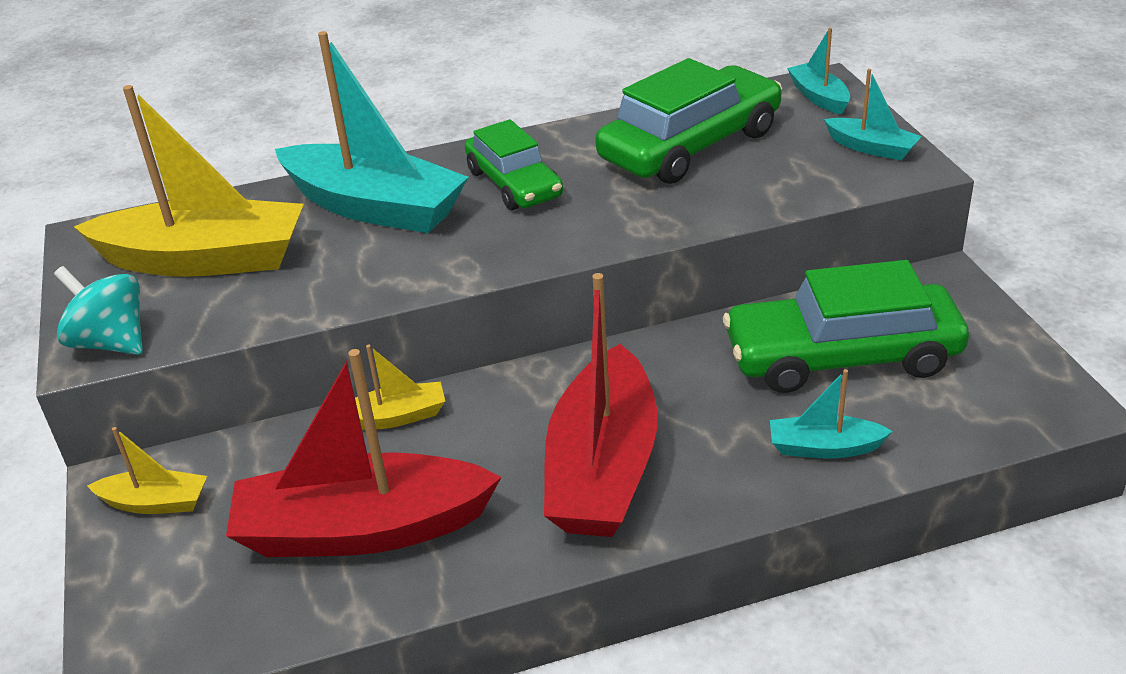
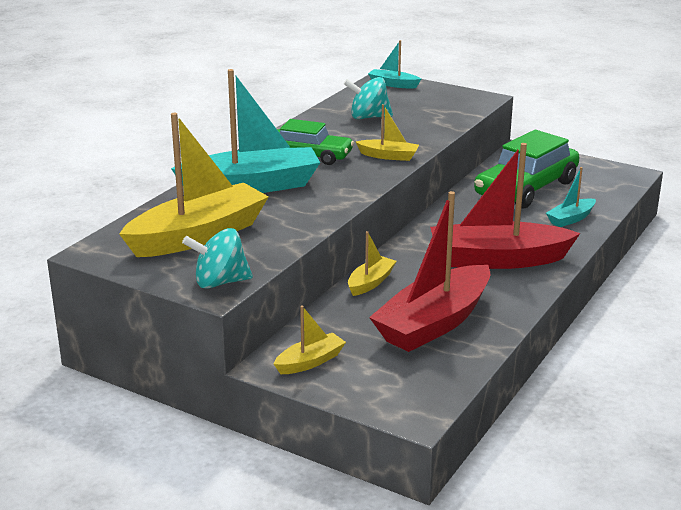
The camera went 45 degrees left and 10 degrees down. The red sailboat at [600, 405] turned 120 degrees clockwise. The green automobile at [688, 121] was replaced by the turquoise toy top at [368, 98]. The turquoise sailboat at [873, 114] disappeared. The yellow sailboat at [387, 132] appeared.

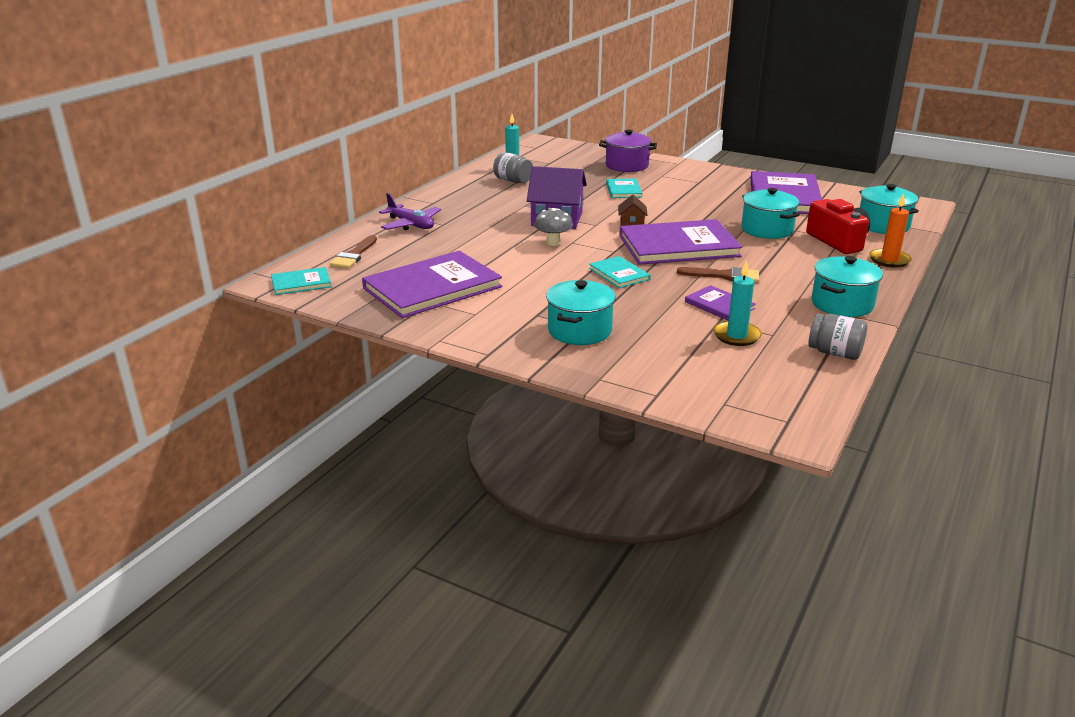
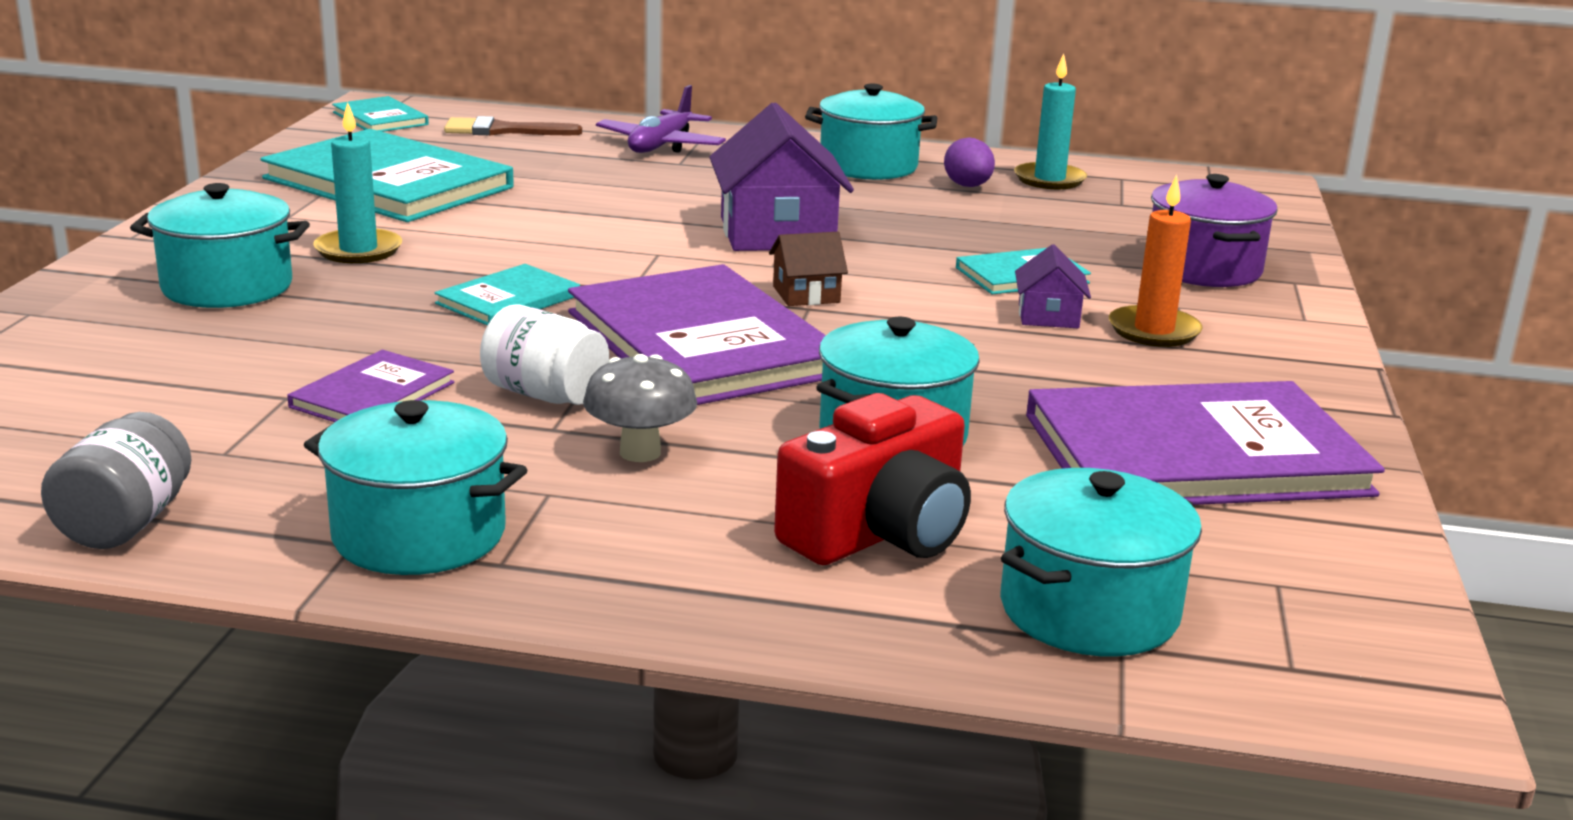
The camera went 70 degrees right and 5 degrees down. The violet hardback at [432, 284] became the turquoise hardback at [387, 175]. The ash-grey preserve jar at [513, 167] was replaced by the violet egg at [969, 162]. The ash-grey fungus moved from [553, 227] to [640, 408]. The dark brown brush at [718, 275] was replaced by the snow-white preserve jar at [544, 354]. The turquoise candle moved from [738, 303] to [357, 182]. The orange-coloured candle moved from [890, 230] to [1156, 261]. The turquoise stockpot at [871, 132] appeared. The violet cottage at [1053, 286] appeared.

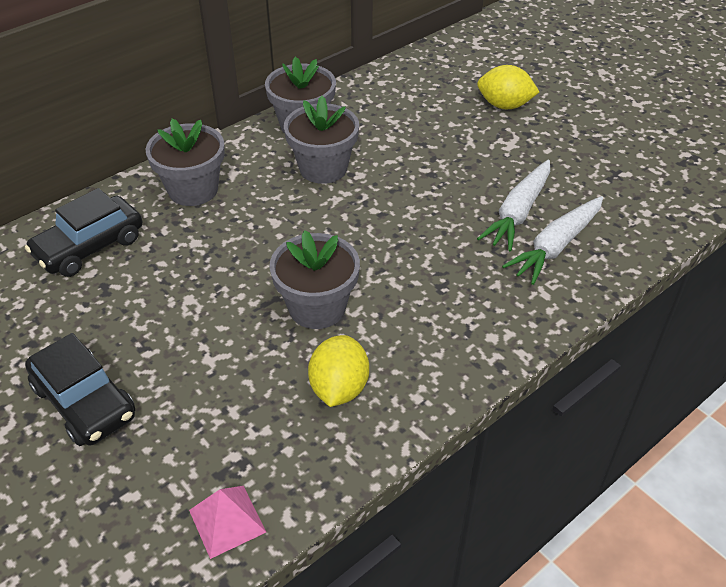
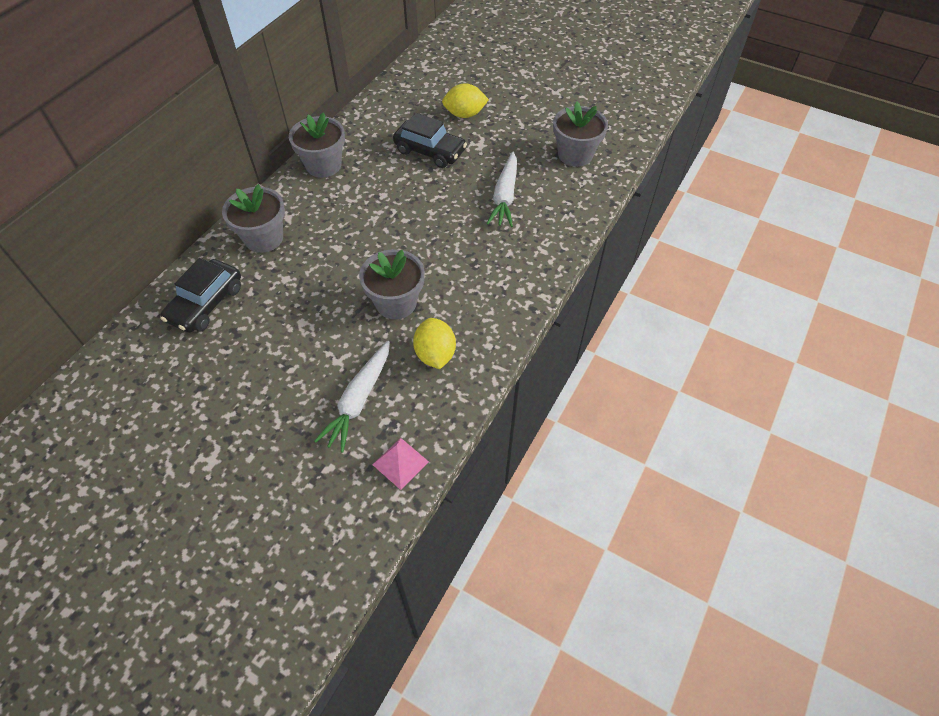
The camera went 20 degrees left and 10 degrees up. The black automobile moved from [80, 389] to [430, 140]. The ash-grey flower pot moved from [321, 140] to [580, 134]. The snow-white carrot moved from [552, 240] to [352, 397].

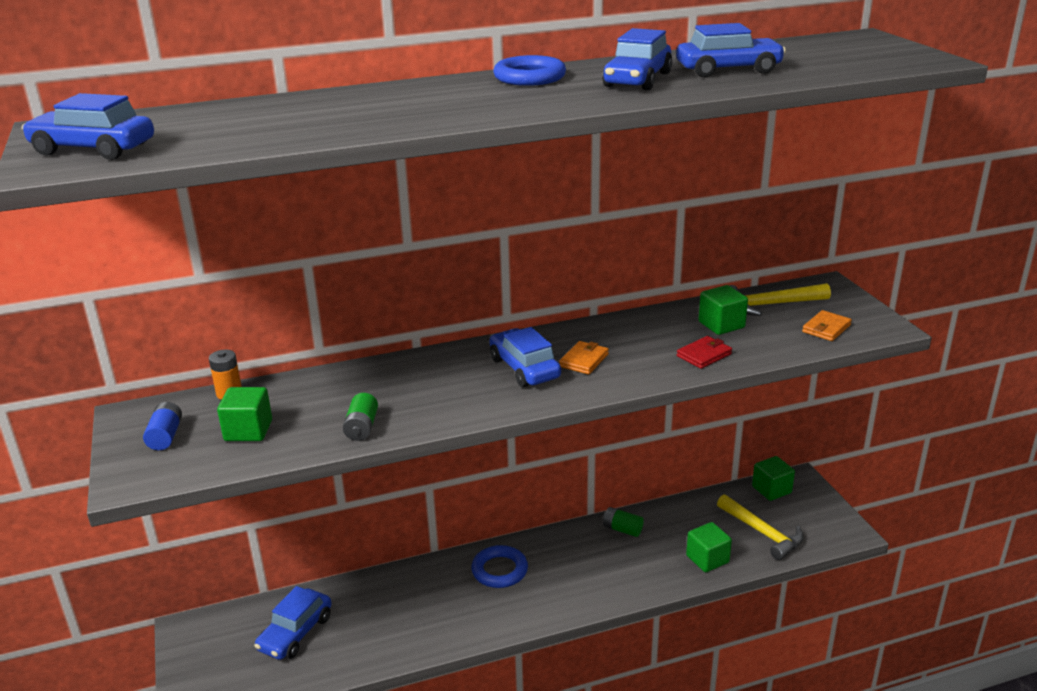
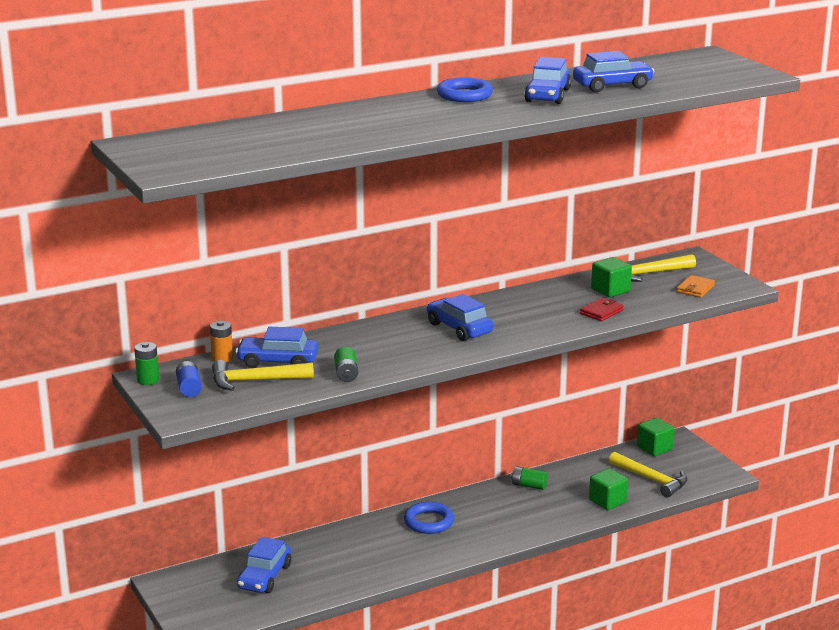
The camera went 10 degrees left and 5 degrees down. The royal blue automobile moved from [87, 126] to [276, 347]. The green block at [244, 414] was replaced by the yellow hammer at [263, 375]. The orange-coloured wallet at [584, 357] disappeared. The green battery at [146, 363] appeared.

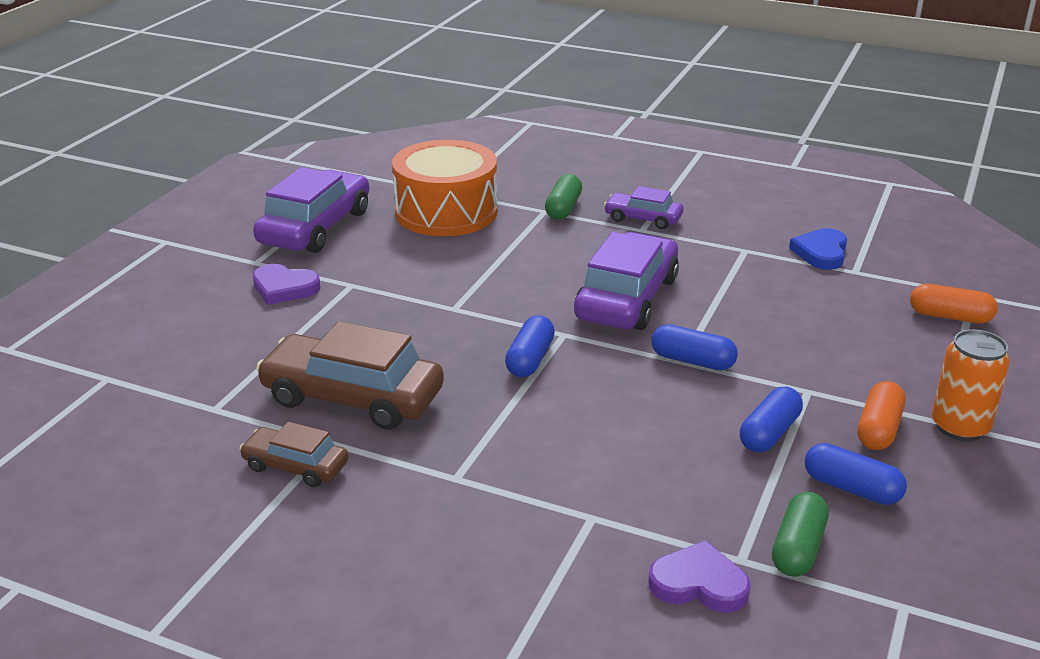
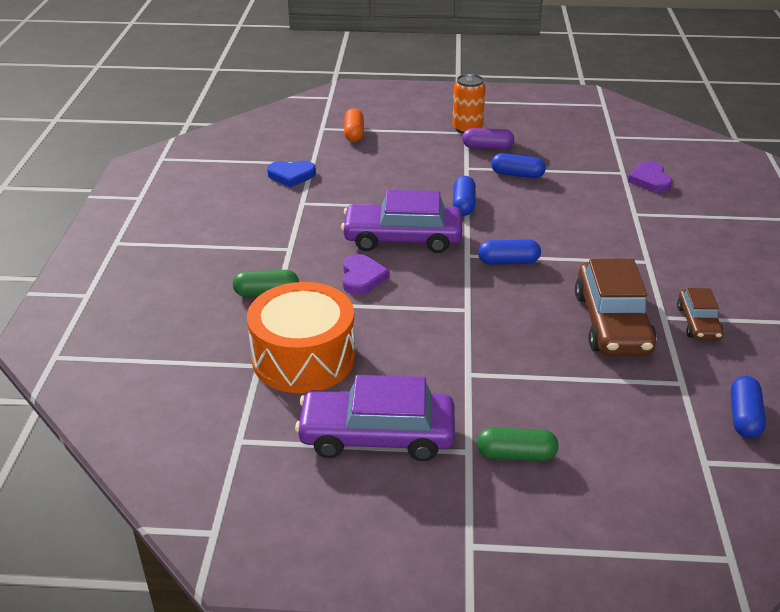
The camera went 110 degrees left and 5 degrees up. The violet love heart moved from [286, 284] to [366, 274]. The violet automobile at [643, 207] disappeared. The green capsule moved from [800, 534] to [517, 444]. The royal blue capsule moved from [856, 474] to [748, 407]. The orange-coloured capsule at [881, 415] became the violet capsule at [488, 138].

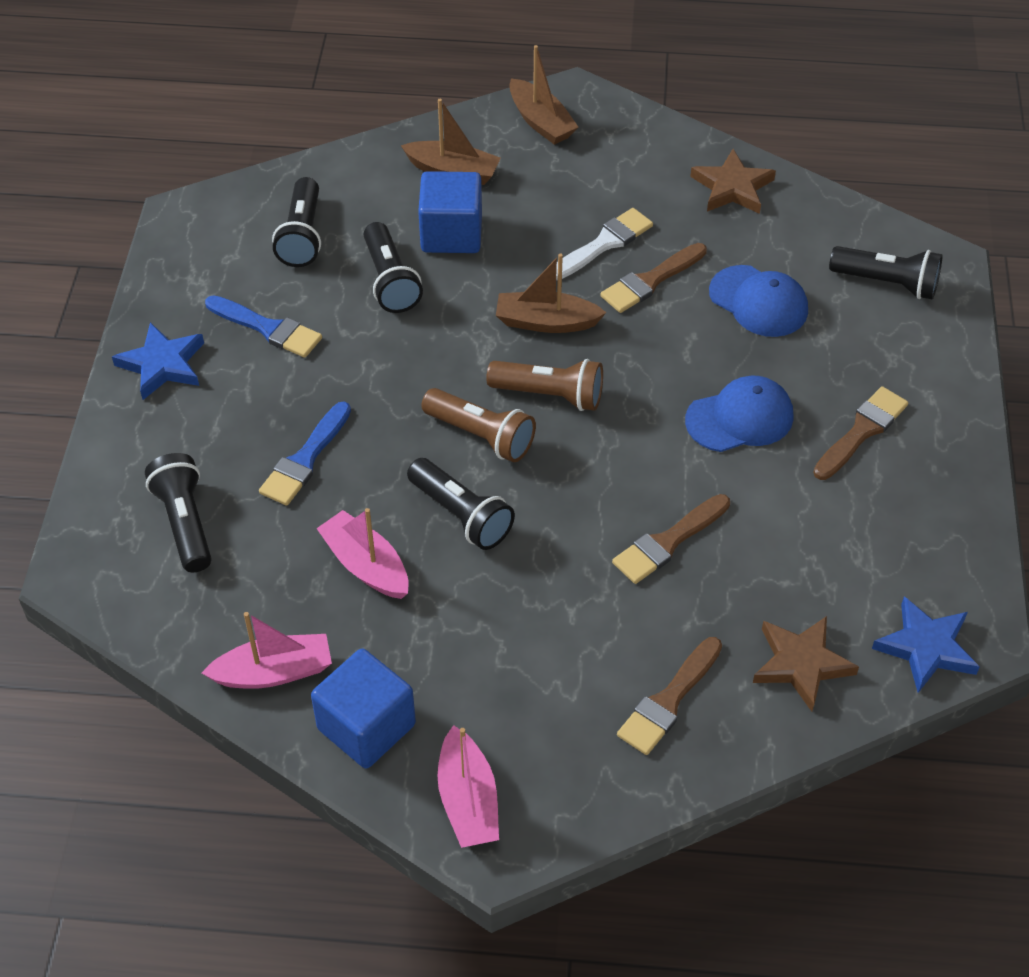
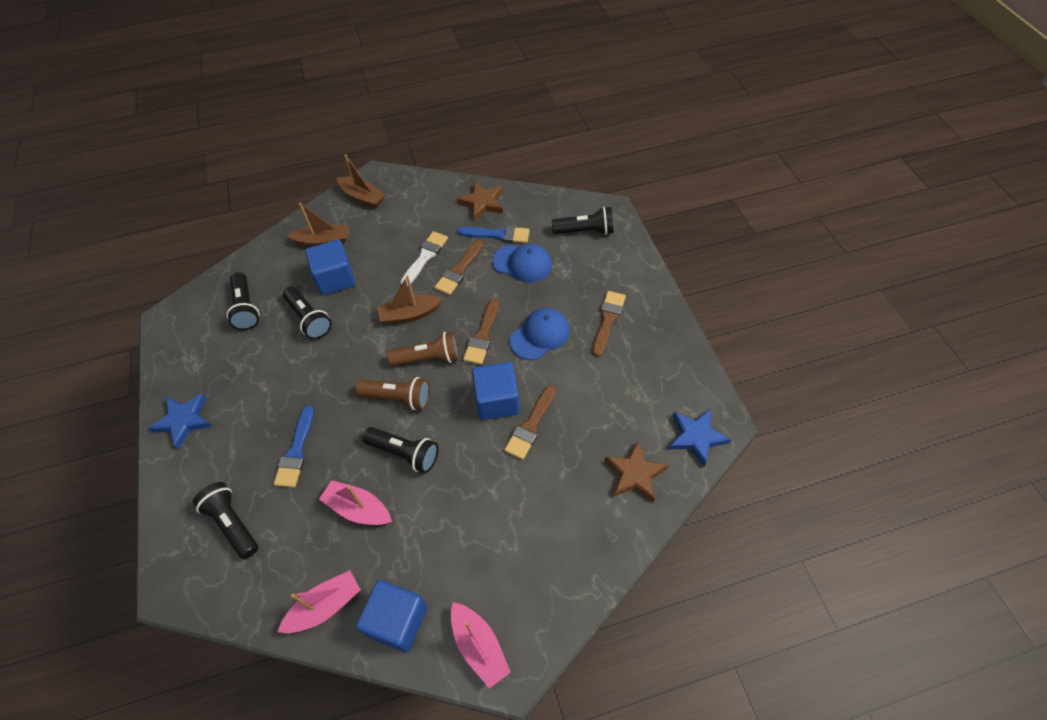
The camera went 20 degrees left and 5 degrees up. The royal blue brush moved from [263, 326] to [493, 234]. The dark brown brush moved from [669, 696] to [481, 331]. The royal blue block at [496, 391] appeared.

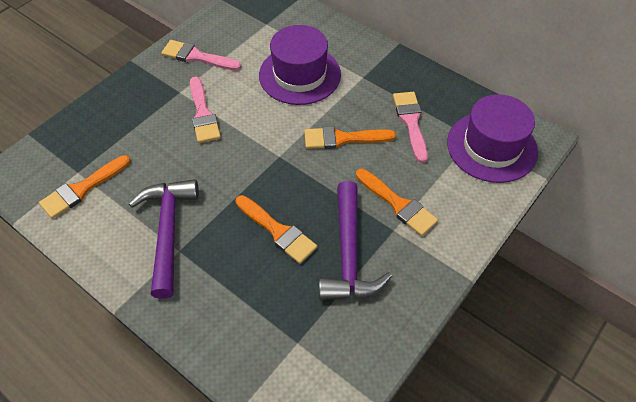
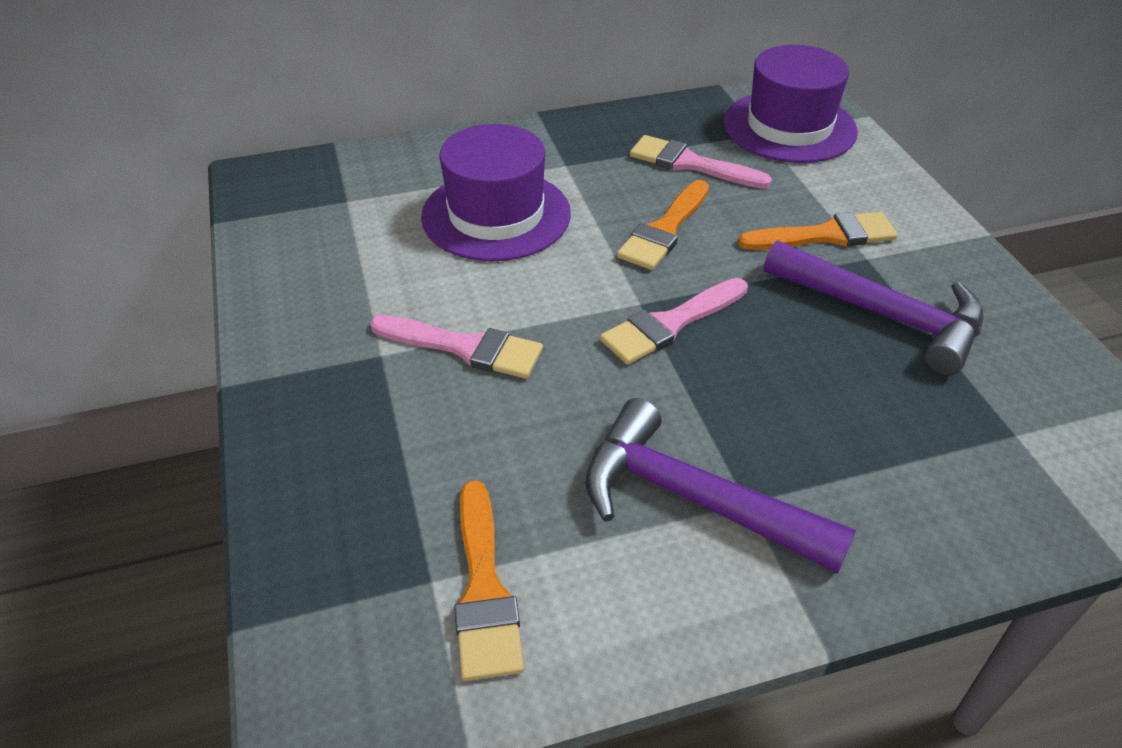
The camera went 55 degrees left and 10 degrees down. The rose-pink brush moved from [201, 55] to [674, 321]. The orange-coloured brush at [276, 229] disappeared.

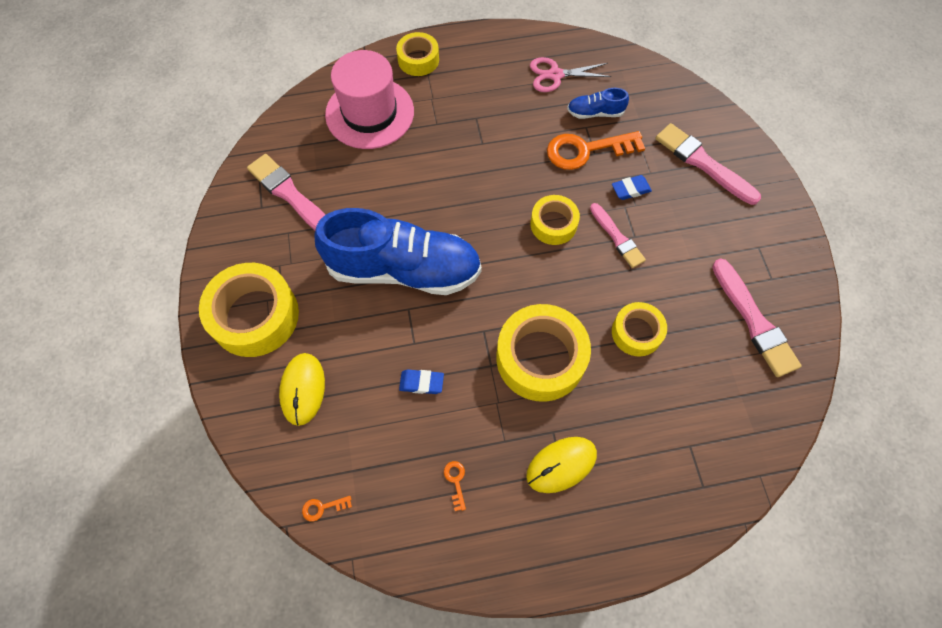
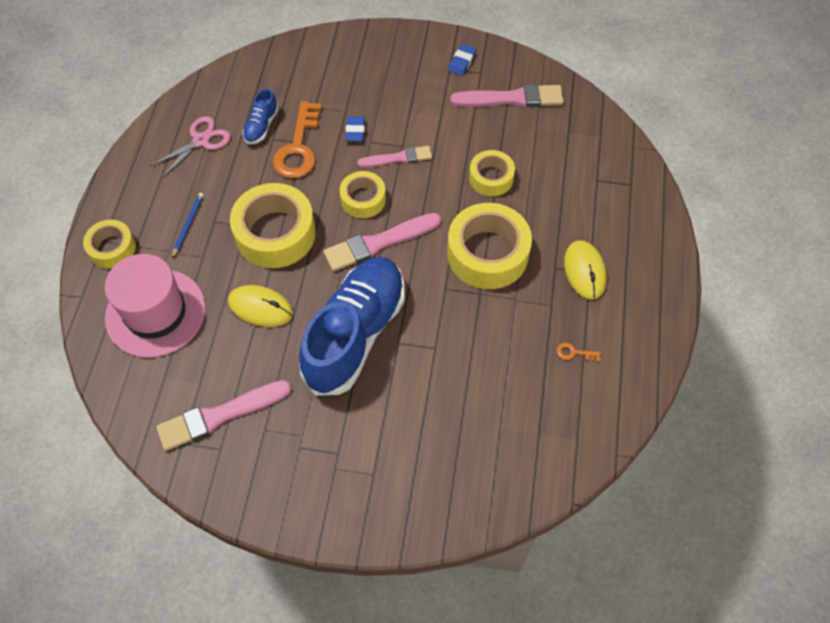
The camera went 70 degrees left and 5 degrees down. The yellow sticky tape moved from [249, 310] to [273, 225]. The yellow mouse moved from [302, 389] to [260, 306]. The orange-coloured latchkey at [327, 509] disappeared. The royal blue eraser moved from [421, 382] to [462, 60]. The rose-pink pair of scissors at [570, 74] turned 150 degrees counterclockwise. The rose-pink brush moved from [708, 164] to [382, 242]. The royal blue pencil at [188, 225] appeared.

